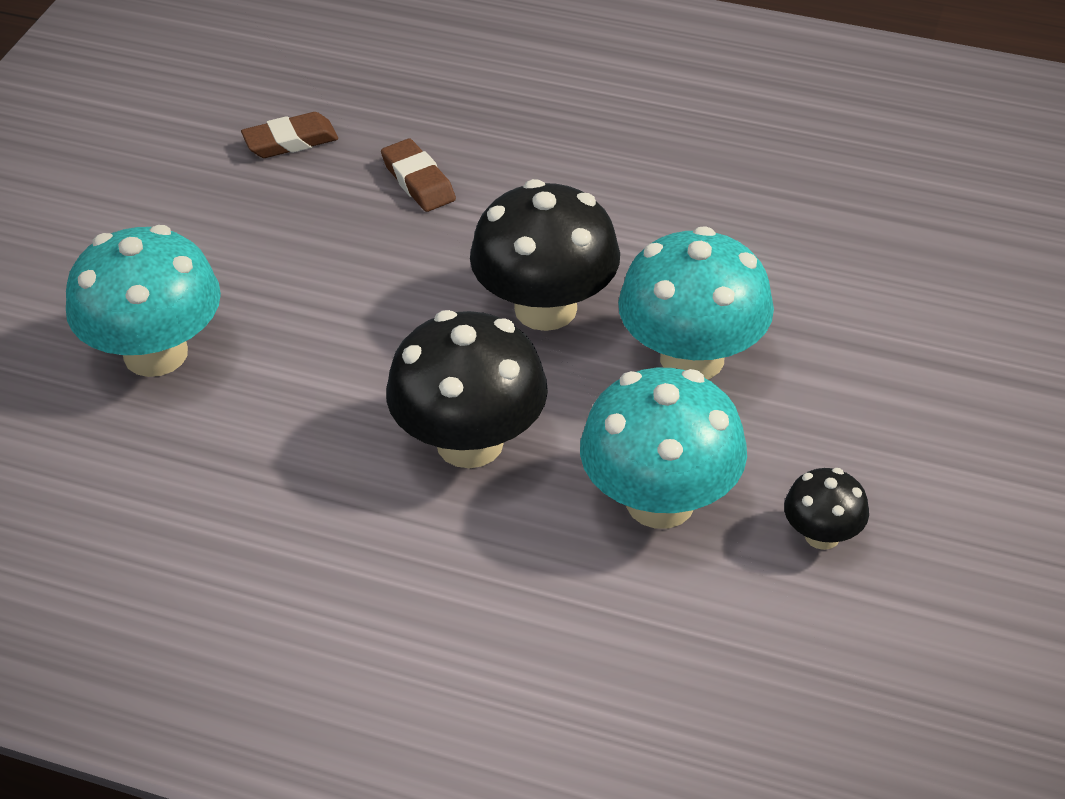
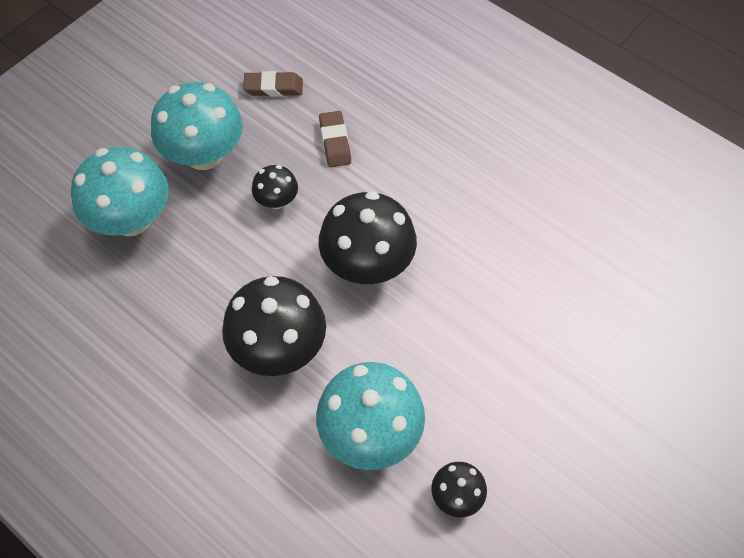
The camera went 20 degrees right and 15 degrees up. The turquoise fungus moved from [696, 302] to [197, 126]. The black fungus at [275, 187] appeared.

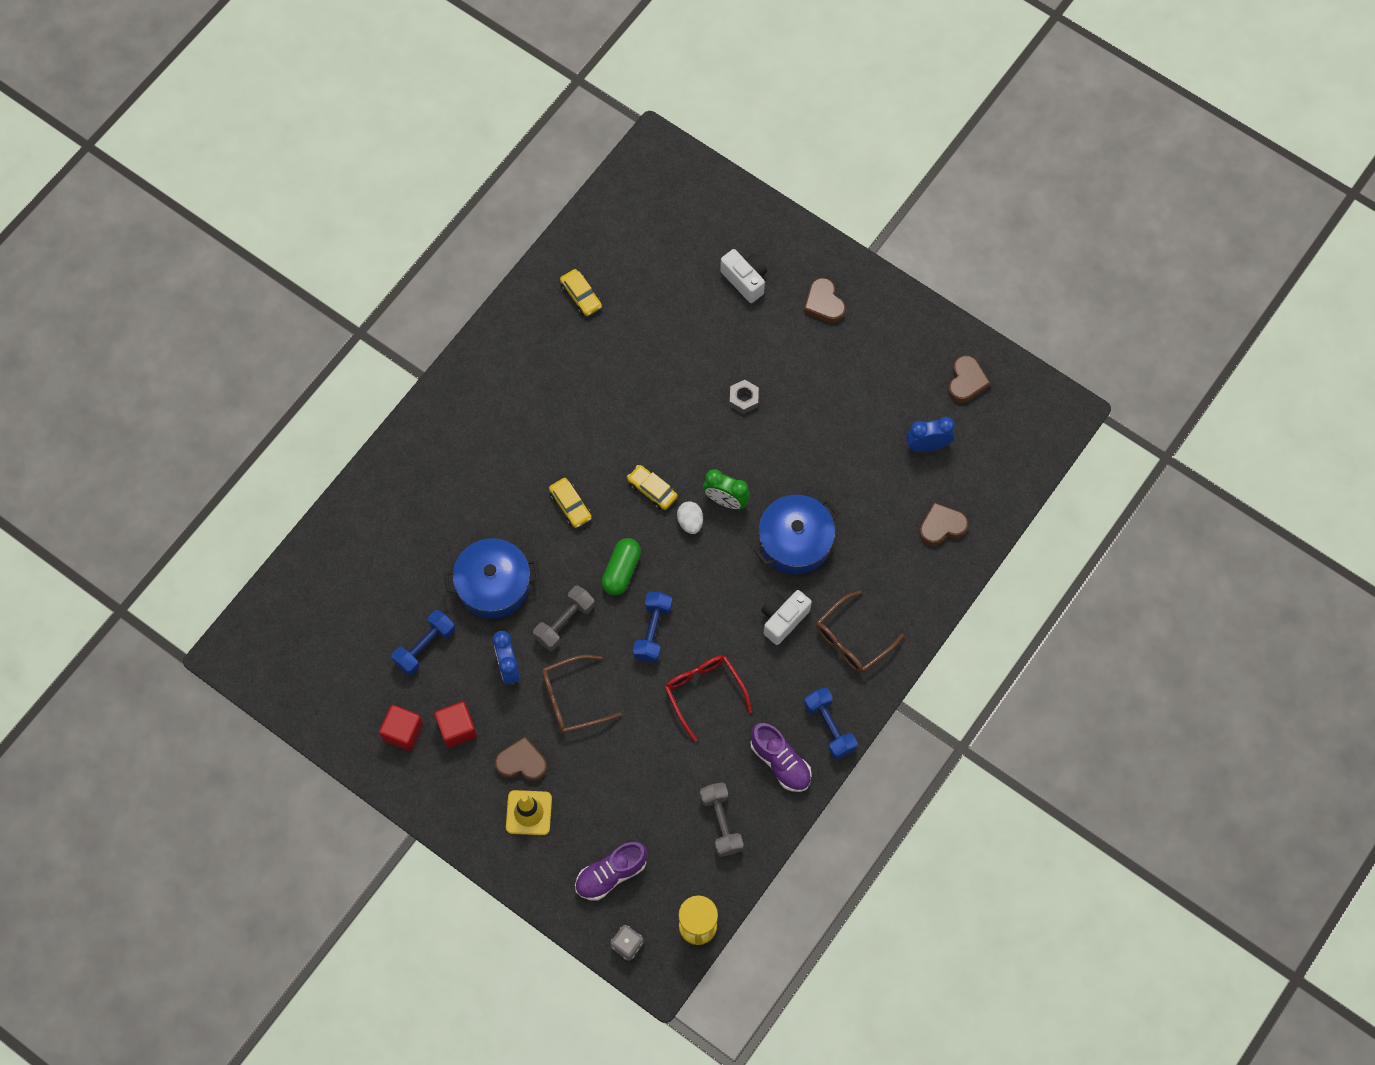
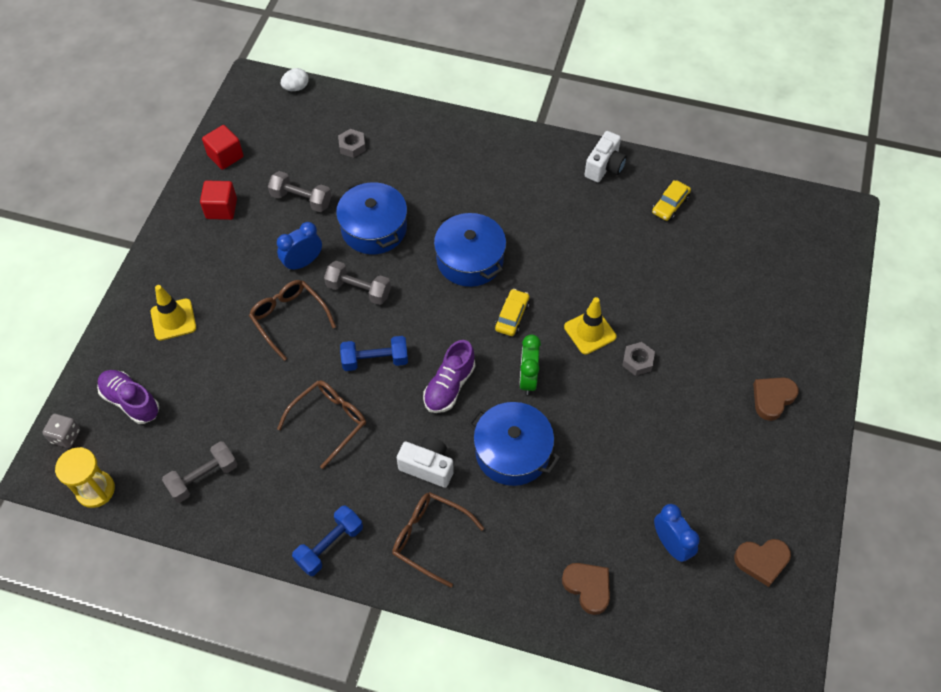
The camera went 70 degrees right and 10 degrees down. The royal blue dumbbell at [423, 642] became the ash-grey dumbbell at [300, 191]. The red block moved from [455, 725] to [223, 147]. The dark brown love heart at [521, 759] disappeared. The yellow automobile at [570, 503] was replaced by the royal blue stockpot at [470, 249]. The green capsule at [621, 566] disappeared. The red eyeglasses at [708, 698] became the dark brown eyeglasses at [321, 424]. The snow-white egg moved from [690, 517] to [295, 79]. The snow-white camera moved from [743, 276] to [605, 156]. The violet shoe moved from [781, 757] to [449, 376]. The ash-grey hex nut at [352, 143] appeared. The yellow traffic cone at [590, 326] appeared.

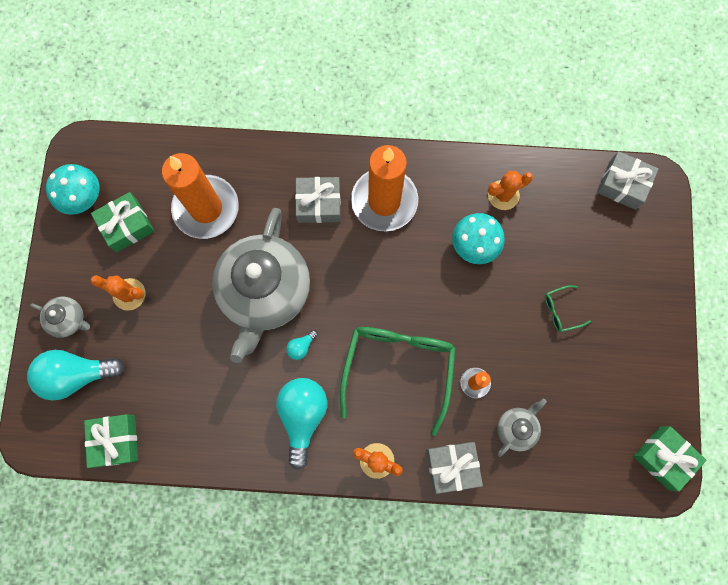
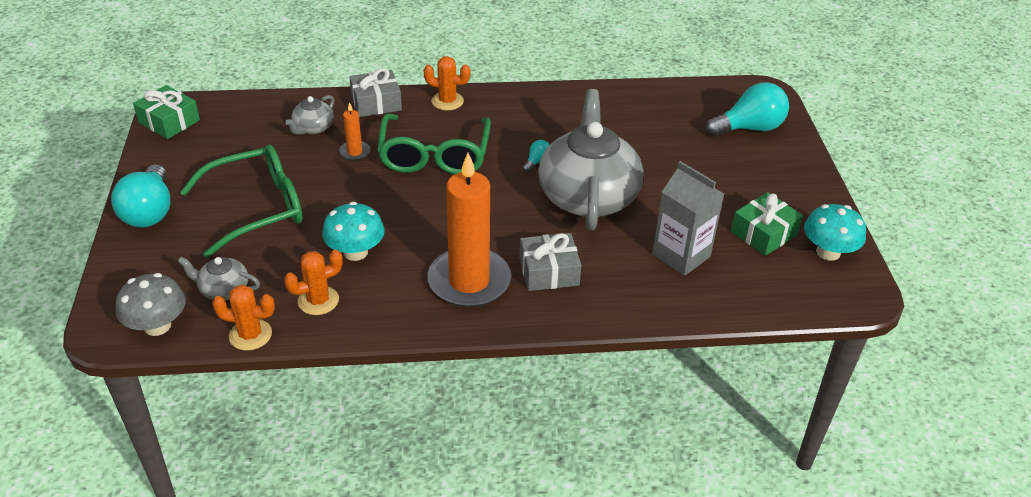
The camera went 170 degrees right and 35 degrees down. The ash-grey china teapot moved from [60, 317] to [218, 278]. The green wrapped gift at [111, 441] disappeared. The orange-coloured cactus moved from [118, 293] to [243, 317]. The orange-coloured candle at [200, 196] was replaced by the ash-grey milk carton at [688, 218]. The turquoise bulb moved from [301, 423] to [140, 196]. The green eyeglasses at [568, 308] changed to 2.40 times the size. The ash-grey wrapped gift at [628, 180] was replaced by the ash-grey fungus at [151, 304].

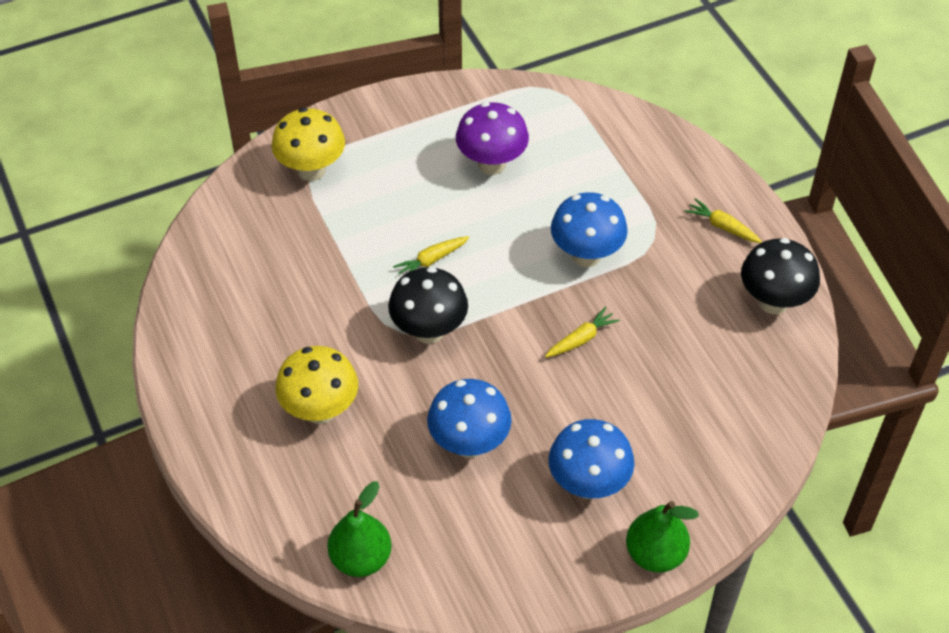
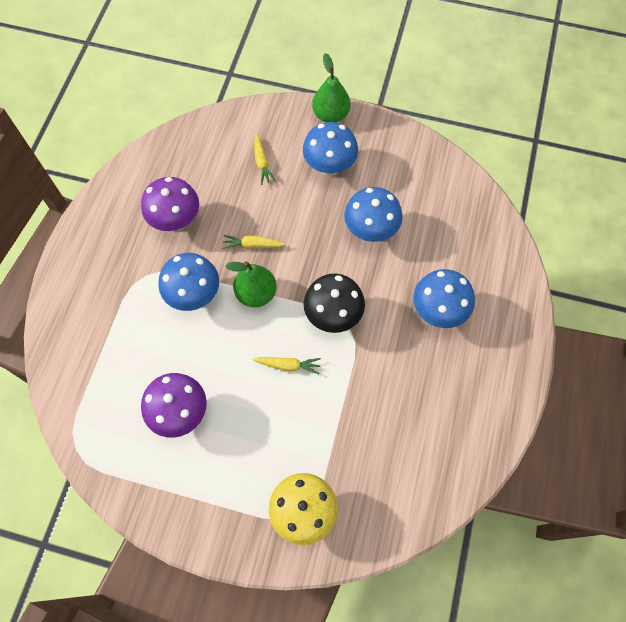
The camera went 140 degrees left and 15 degrees up. The yellow fungus at [316, 385] became the royal blue fungus at [444, 298]. The green pear moved from [359, 529] to [251, 284]. The yellow carrot moved from [723, 220] to [265, 159]. The black fungus at [780, 276] disappeared. The violet fungus at [170, 204] appeared.

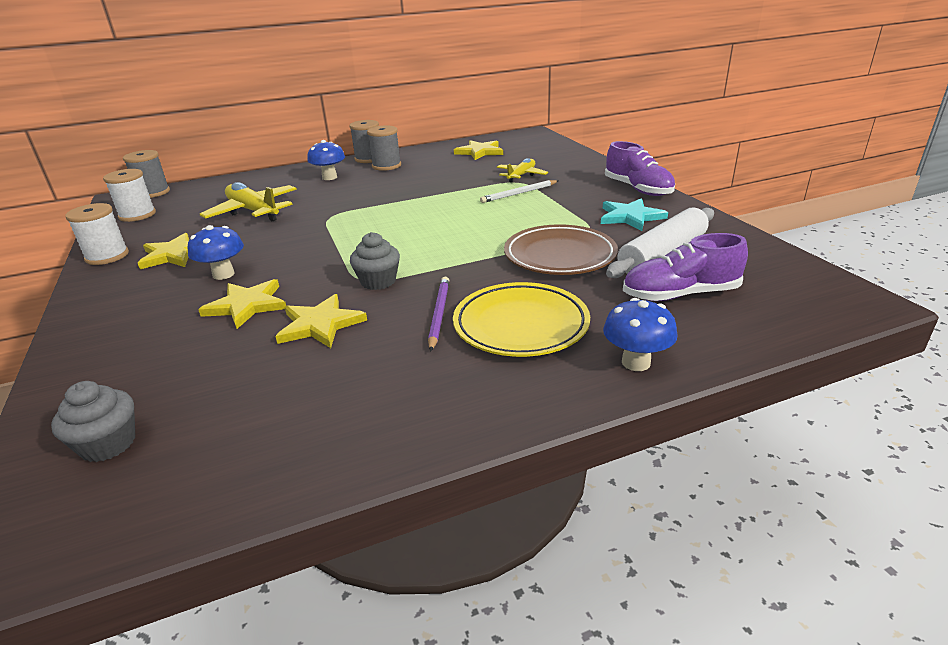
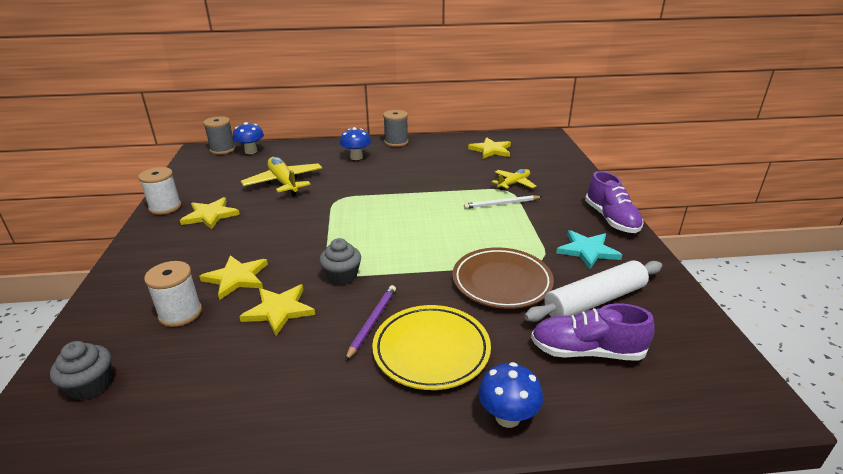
The camera went 15 degrees right and 0 degrees up. The snow-white spool moved from [129, 195] to [173, 294]. The royal blue fungus moved from [216, 252] to [248, 138]. The ash-grey spool at [384, 148] disappeared.

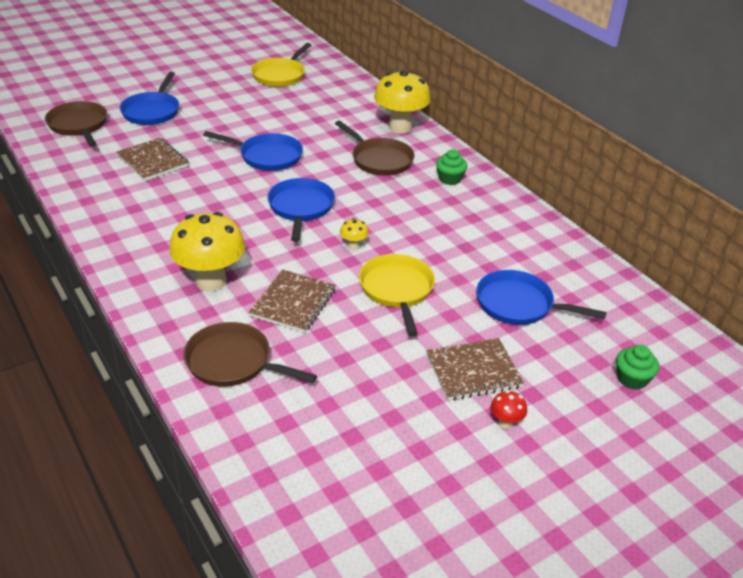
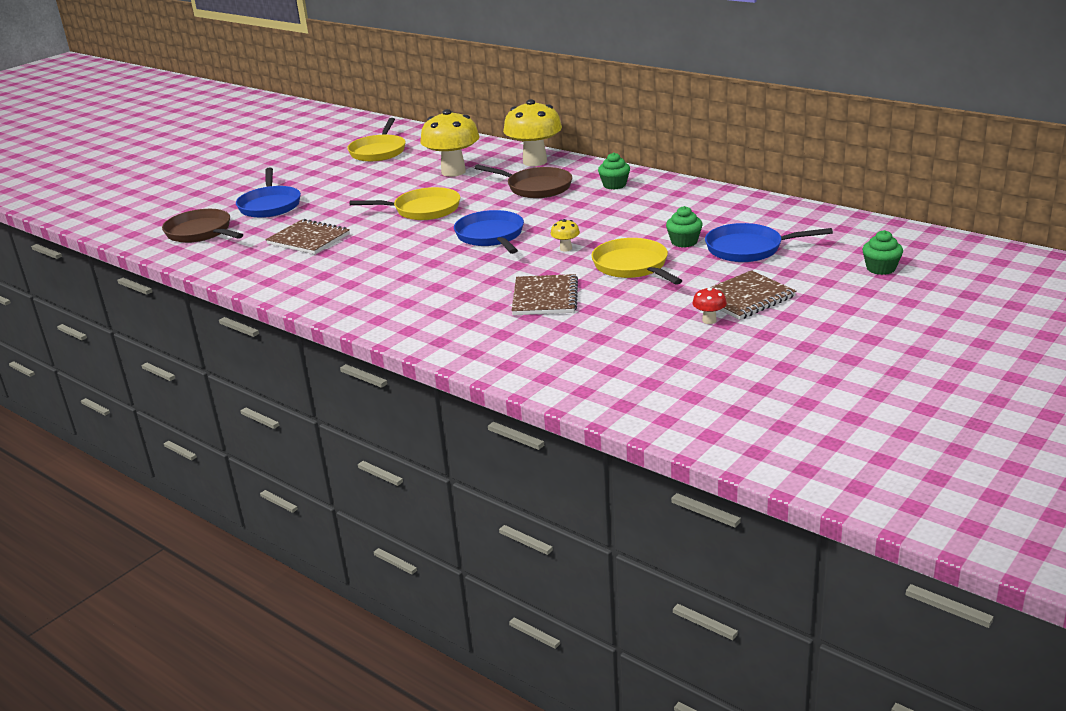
The camera went 15 degrees left and 10 degrees down. The yellow fungus moved from [207, 252] to [449, 143]. The dark brown skillet at [250, 354] disappeared. The royal blue skillet at [253, 151] became the yellow skillet at [405, 203]. The red fungus moved from [509, 409] to [709, 305]. The green muffin at [684, 227] appeared.

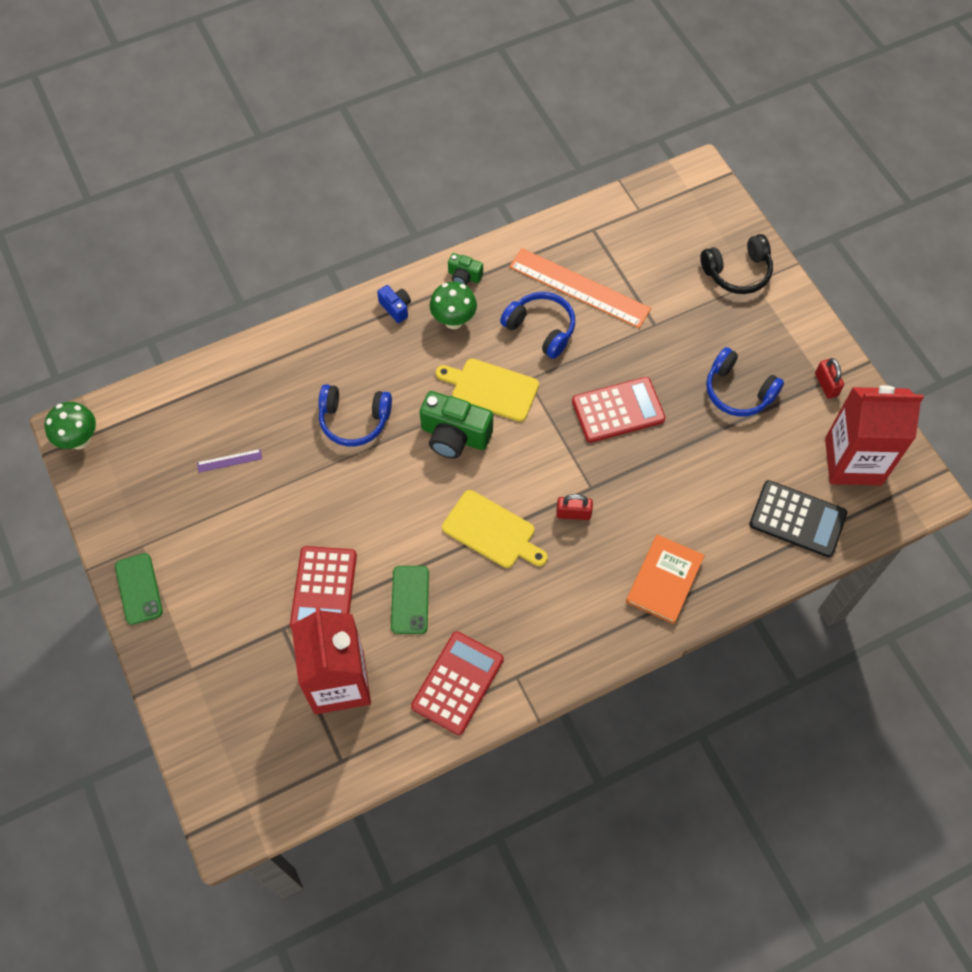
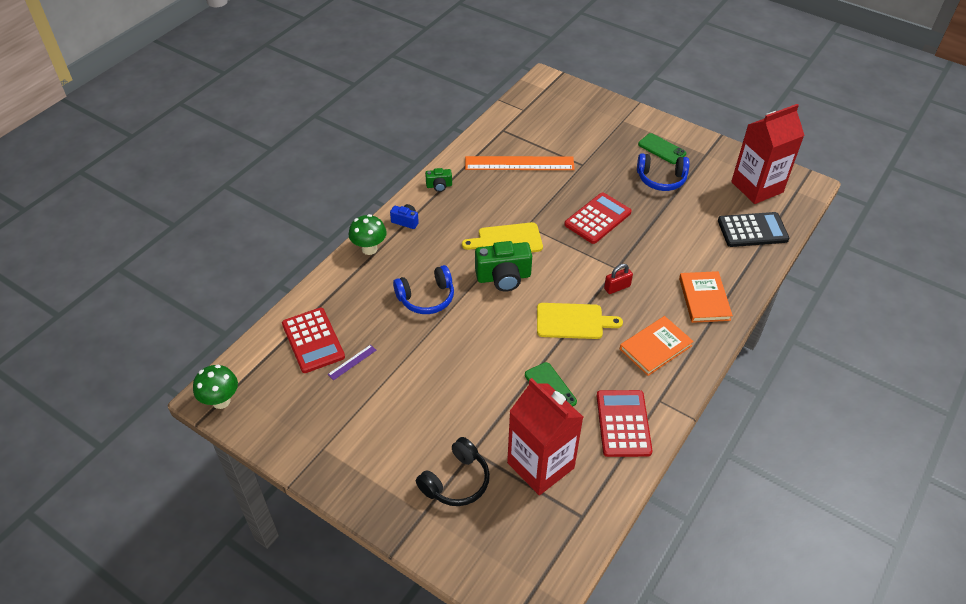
The camera went 30 degrees left and 15 degrees down. The green smartphone moved from [139, 589] to [662, 148]. The red calculator moved from [323, 587] to [313, 340]. The green fungus moved from [453, 305] to [367, 234]. The royal blue headphones at [537, 325] disappeared. The black headphones moved from [737, 264] to [453, 471]. The red padlock at [829, 378] disappeared. The orange-coloured hardback at [657, 346] appeared.

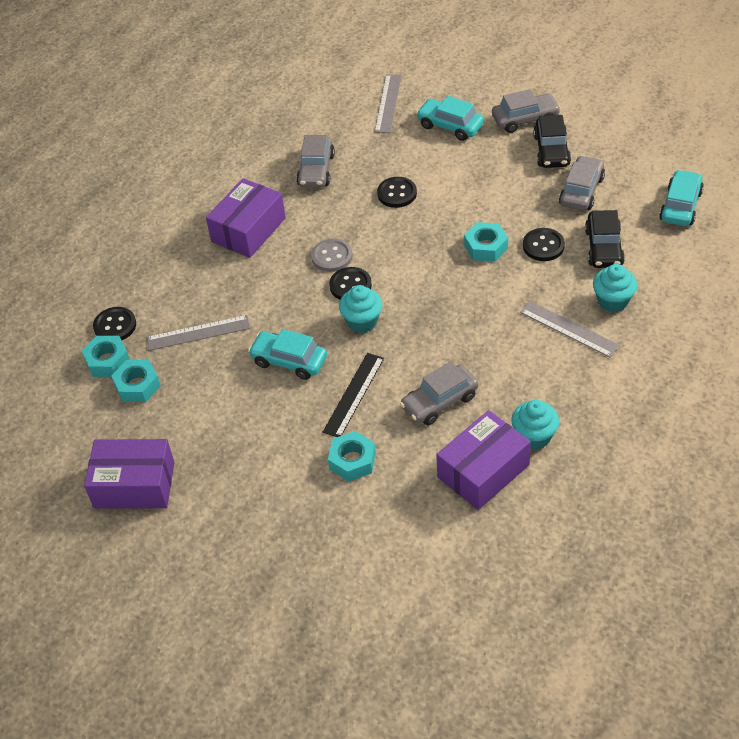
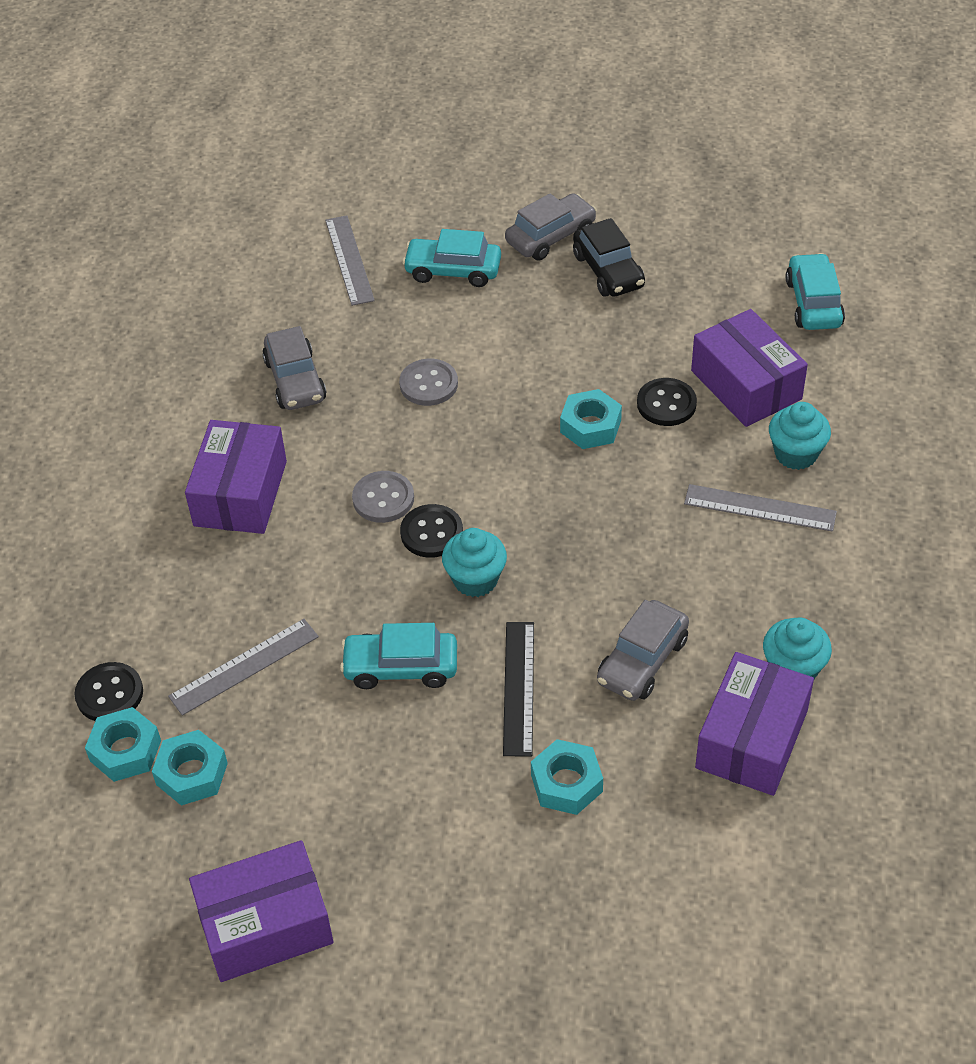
The camera went 25 degrees left and 0 degrees up. The black shirt button at [397, 192] became the ash-grey shirt button at [428, 382]. The ash-grey automobile at [582, 183] disappeared. The black automobile at [605, 239] was replaced by the violet package at [749, 368].

